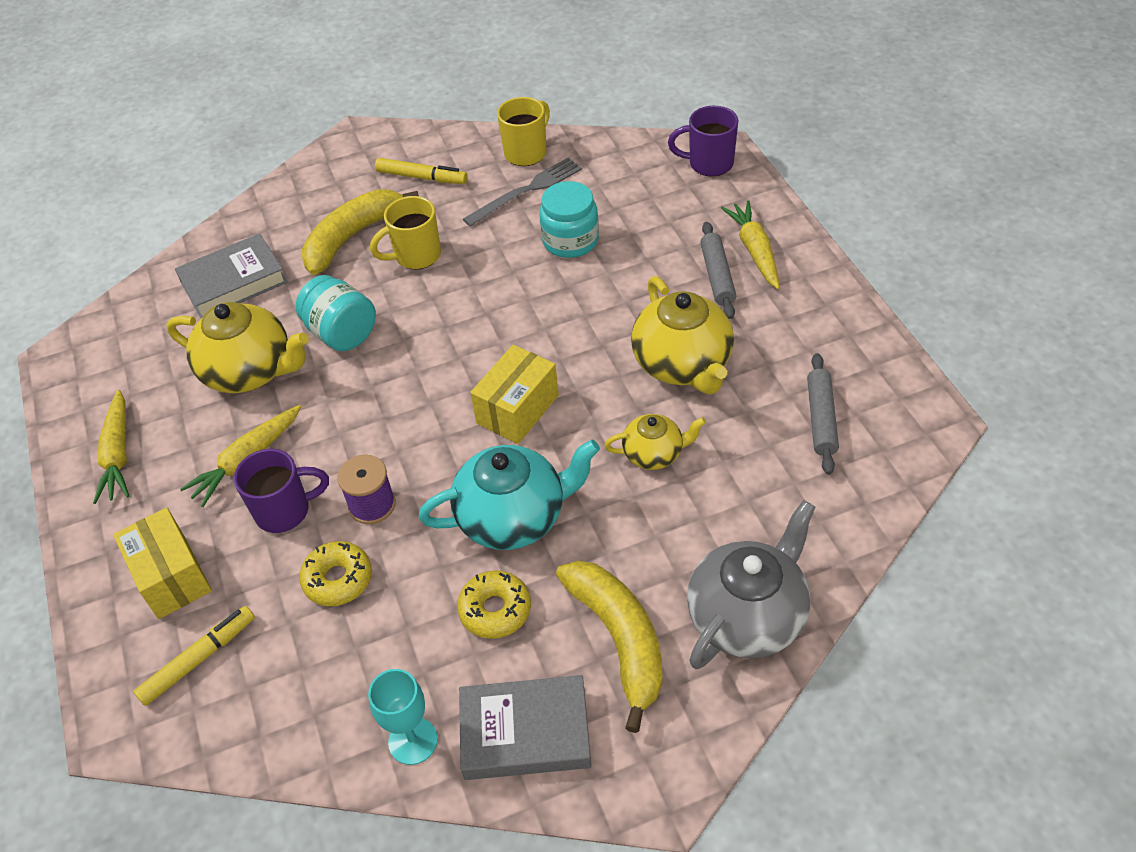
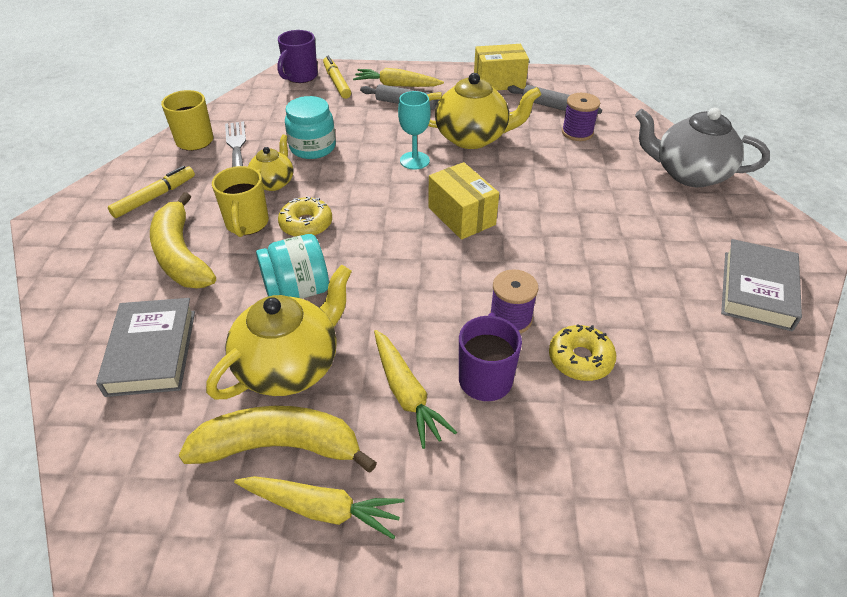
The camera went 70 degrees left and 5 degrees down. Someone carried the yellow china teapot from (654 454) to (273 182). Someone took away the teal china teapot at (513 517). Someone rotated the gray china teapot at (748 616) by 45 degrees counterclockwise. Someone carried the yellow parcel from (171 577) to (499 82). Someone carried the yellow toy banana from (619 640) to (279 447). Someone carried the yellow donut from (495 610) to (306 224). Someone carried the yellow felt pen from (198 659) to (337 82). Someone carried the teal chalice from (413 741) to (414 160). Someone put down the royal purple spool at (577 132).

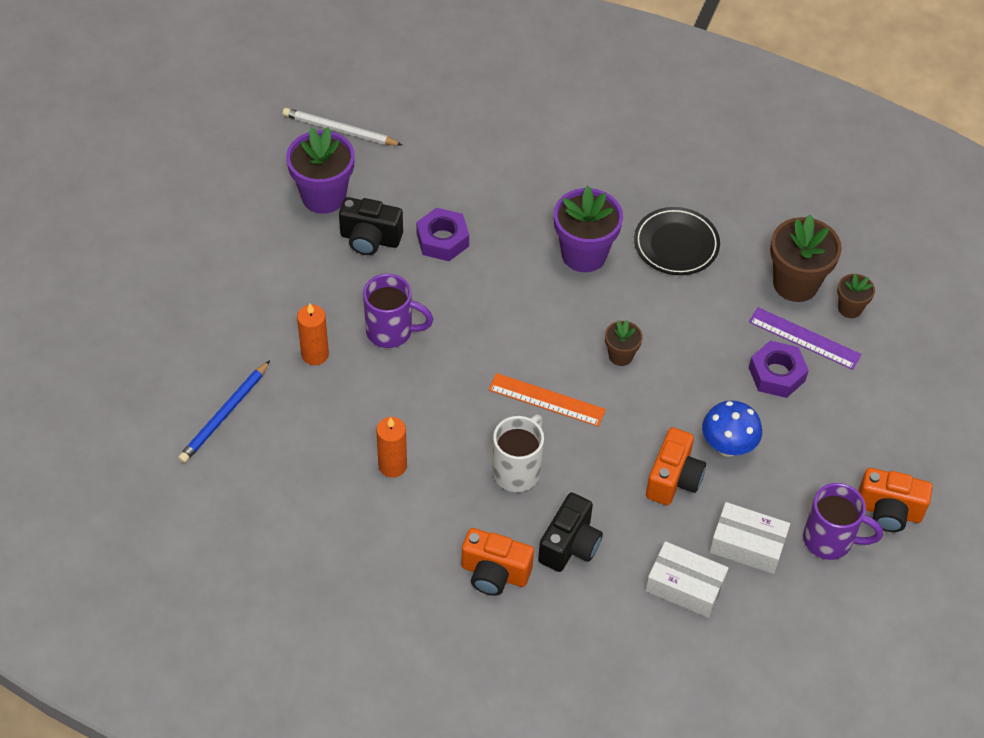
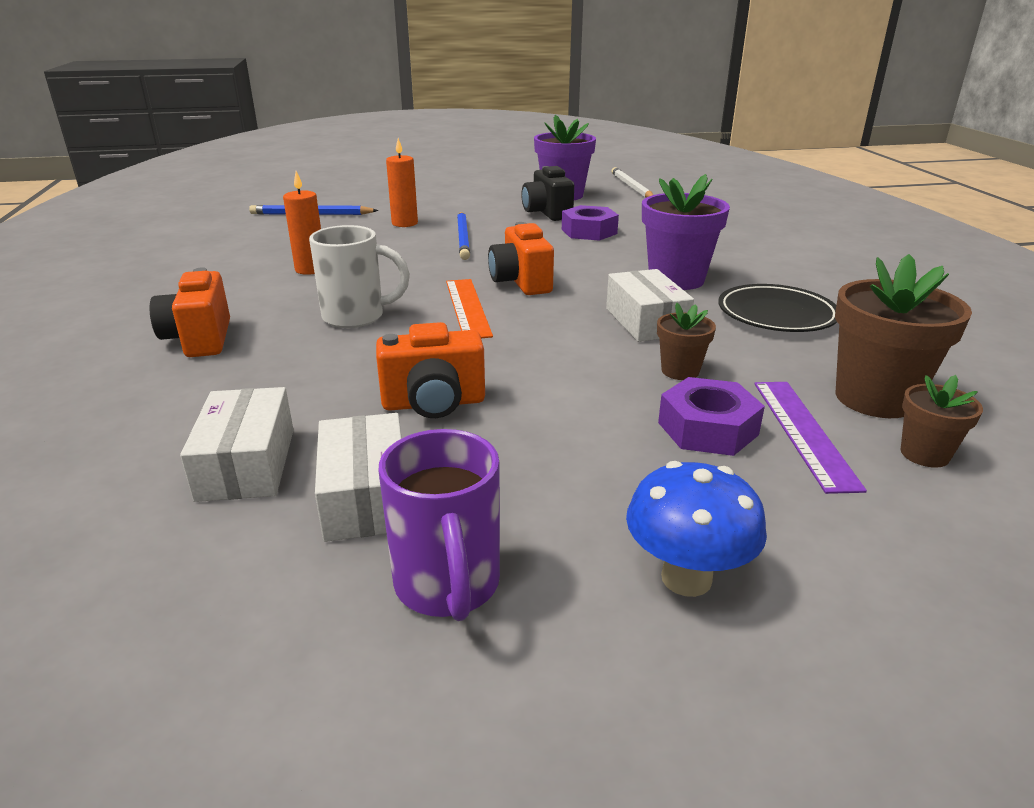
The camera went 60 degrees right and 25 degrees down. Someone swapped the royal purple tea mug at (391 331) for the blue wooden pencil at (463 238). Someone carried the brown plant pot from (620 355) to (680 371). Someone carried the blue mushroom from (727 446) to (686 578). Someone carried the bright orange compact camera from (888 511) to (521 283). Someone took away the ebony compact camera at (570 545). Someone put down the white parcel at (646 321).

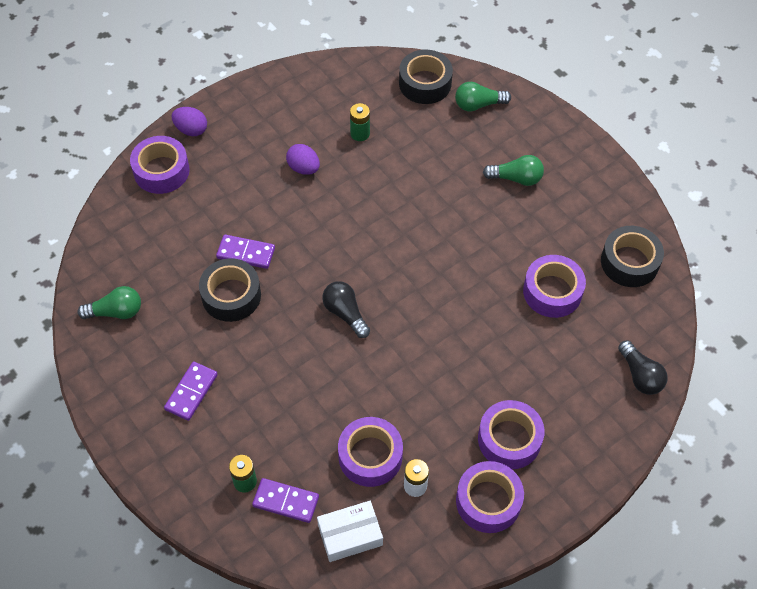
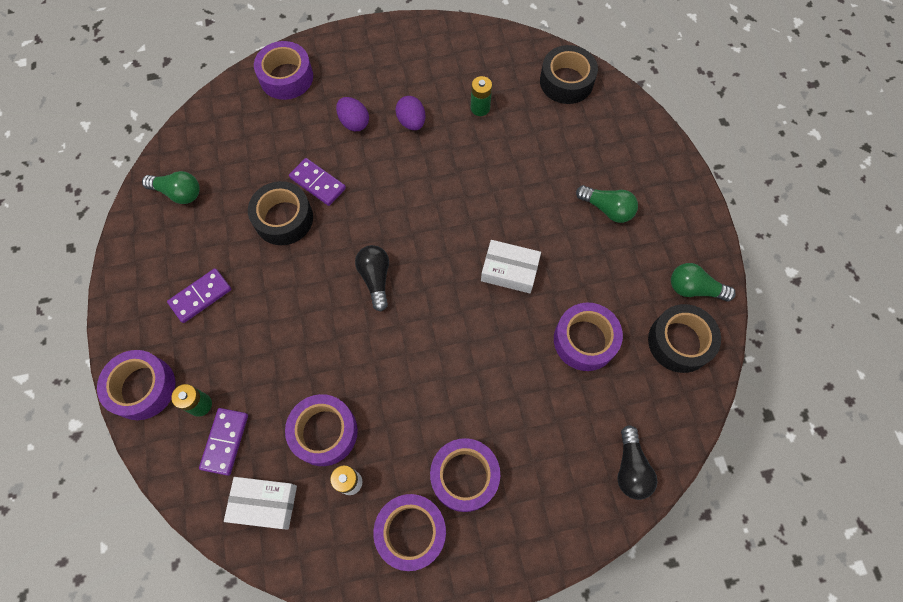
The camera went 25 degrees right and 10 degrees up. Someone carried the green lightbulb from (478 105) to (694 289). Someone carried the royal purple toy egg from (191 130) to (354 122). Someone rotated the royal purple domino at (286 501) by 60 degrees clockwise. Someone put down the white parcel at (509 271). Someone put down the royal purple roll of tape at (142 388).

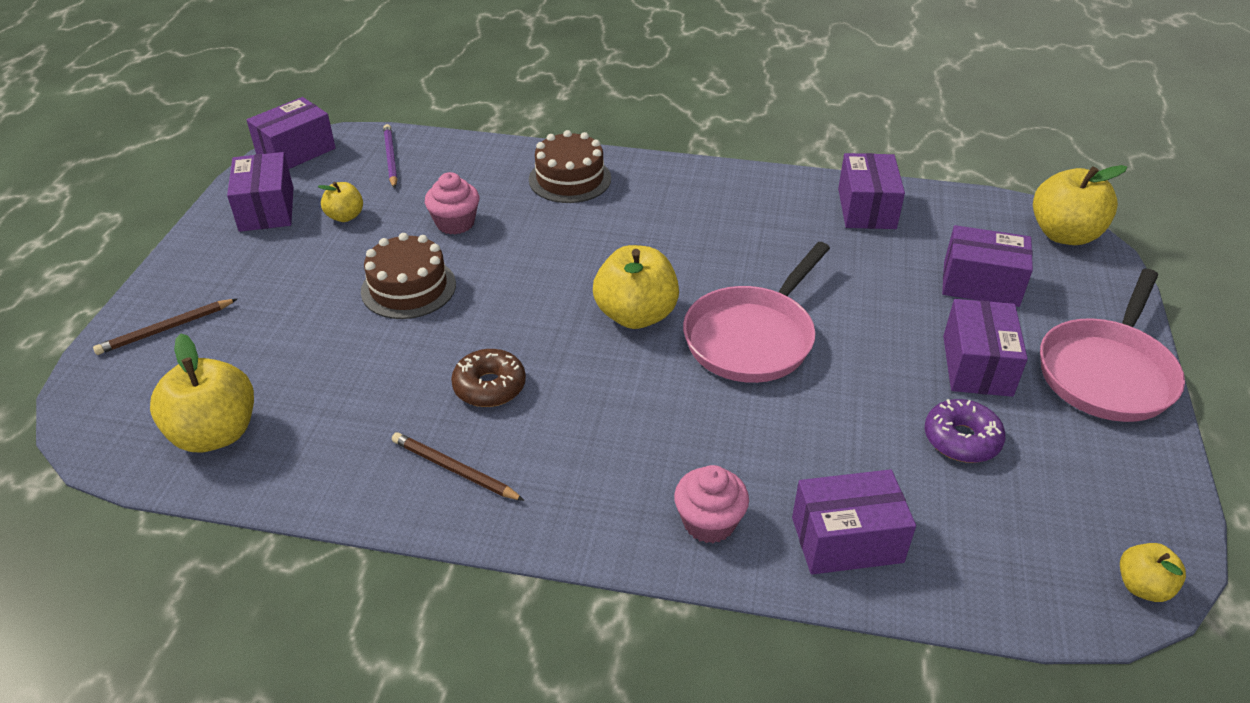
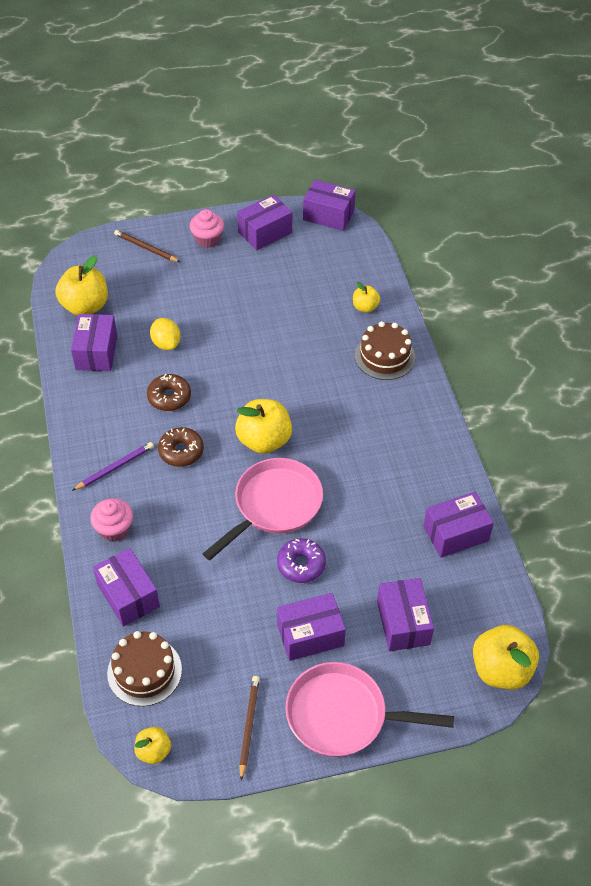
The camera went 65 degrees right and 10 degrees up. Someone carried the royal purple wooden pencil from (390 158) to (115 467). Someone carried the pink muffin from (455 223) to (207 239). Someone carried the yellow apple fruit from (345 216) to (365 307). Someone carried the brown gateau from (408 288) to (144 671). Someone rotated the pink frying pan at (752 337) by 120 degrees clockwise. Someone carried the royal purple donut from (961 439) to (301 564). Someone carried the brown wooden pencil from (454 470) to (248 726). Someone put down the royal purple parcel at (96 352). Someone put down the yellow lemon at (166 343). Someone put down the brown donut at (181 451).

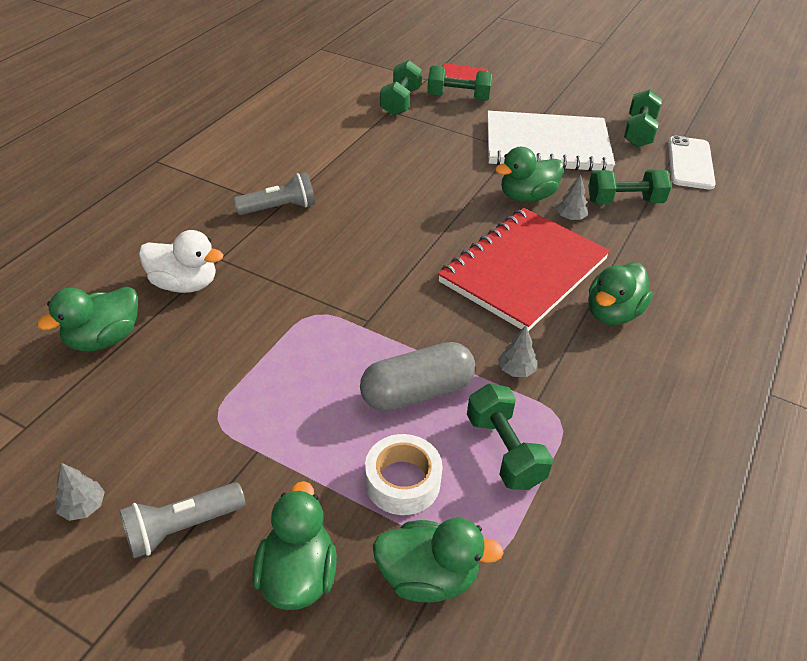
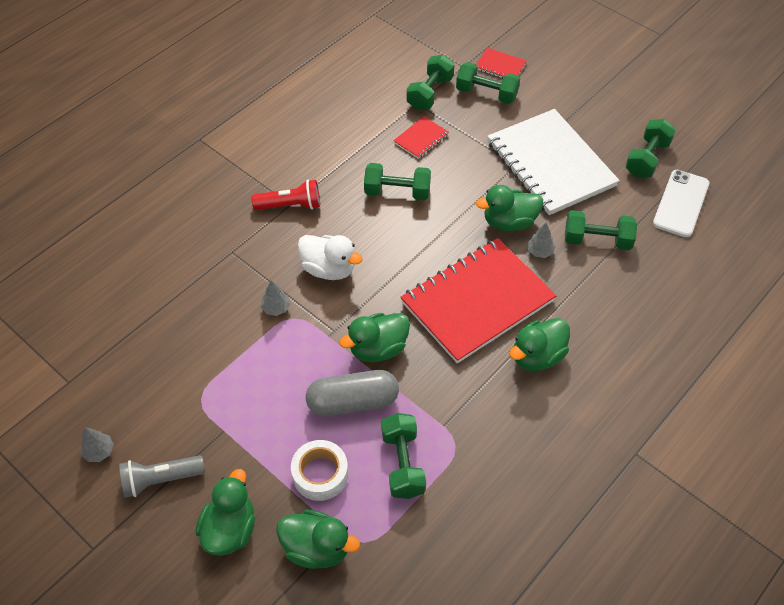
The camera went 15 degrees right and 10 degrees up. Someone rotated the white exercise book at (547 145) by 45 degrees clockwise. Someone repainted the gray flashlight at (279 208), which became the crimson flashlight at (290 205). Someone carried the white toy duck from (184 284) to (329 269). Someone carried the green toy duck from (104 338) to (378 349). Someone carried the gray tree from (516 370) to (276 308). Someone put down the crimson exercise book at (421 139). Someone put down the green hand weight at (397 192).

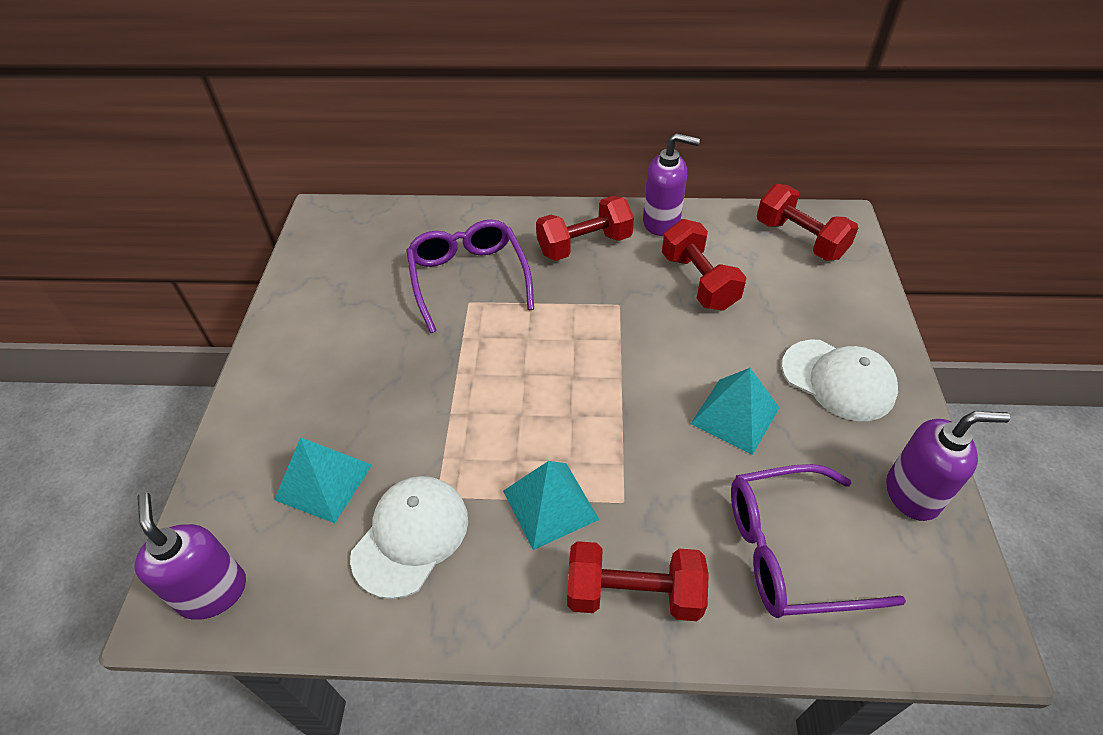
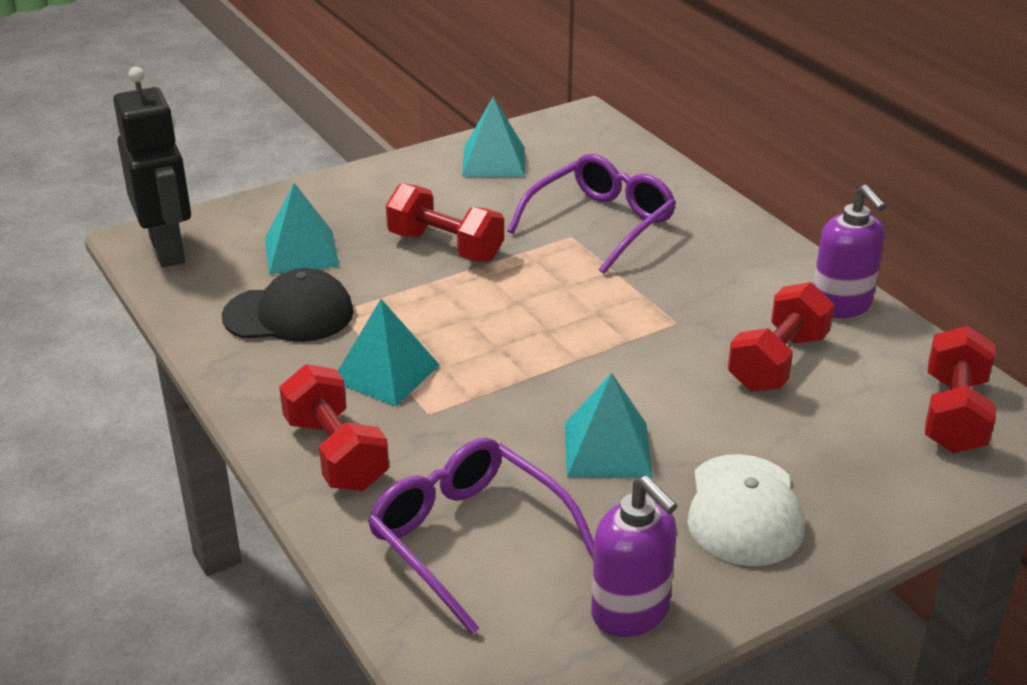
The camera went 55 degrees right and 15 degrees down. Someone carried the crimson hand weight from (584 245) to (445 247). Someone repainted the white peaked cap at (411 536), which became the ebony peaked cap at (289 314). Someone swapped the royal purple pump bottle at (213 592) for the ebony toy robot at (168 250). Someone put down the teal pyramid at (493 161).

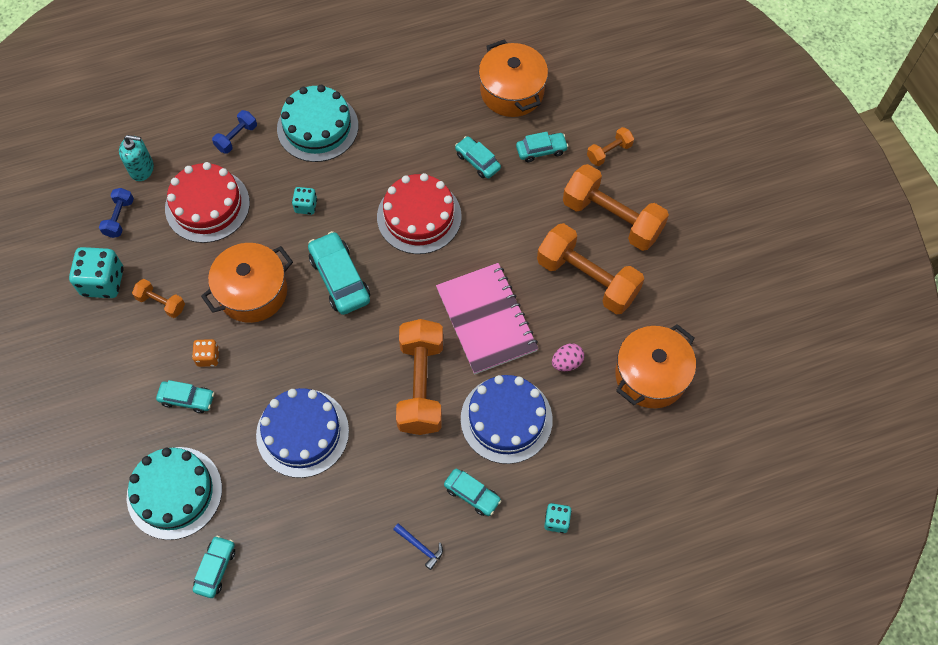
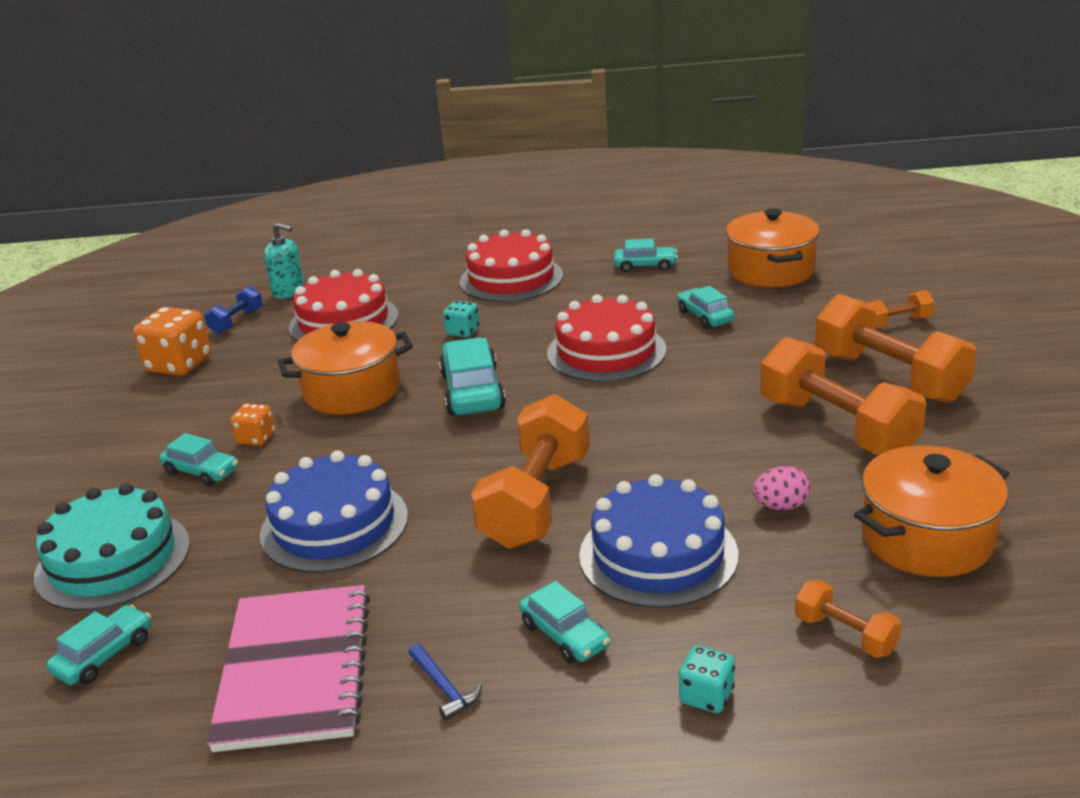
The camera went 20 degrees right and 35 degrees down. Someone repainted the teal gateau at (317 127), which became the crimson gateau at (511 278). Someone took away the blue hand weight at (236 137). Someone carried the teal toy car from (541 150) to (645 266). Someone repainted the teal die at (103 282), which became the bright orange die at (179 365). Someone carried the pink exercise book from (486 319) to (295 669). Someone carried the bright orange hand weight from (161 303) to (845 634).

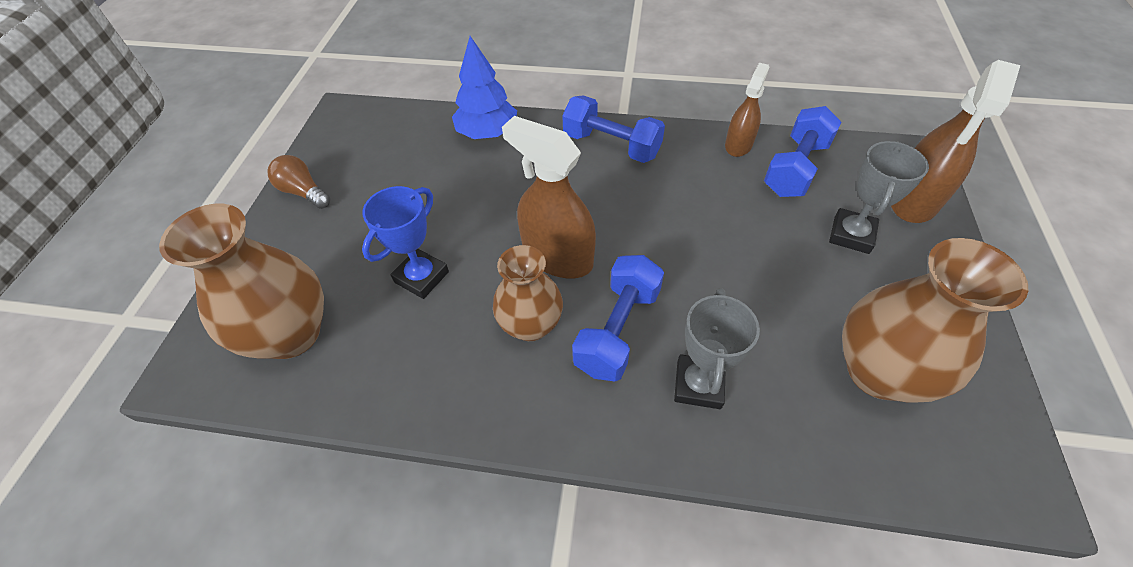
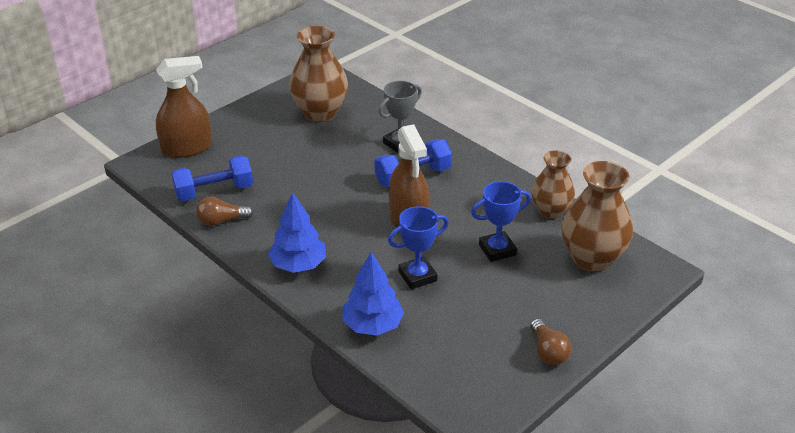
The camera went 145 degrees left and 15 degrees down. Someone swapped the brown sprayer at (738 145) for the brown lightbulb at (221 221). Someone swapped the blue hand weight at (611 145) for the blue tree at (298 265). Someone took away the gray prize cup at (851 235). Someone carried the brown flower vase from (531 325) to (550 211). Someone put down the blue prize cup at (417 276).

